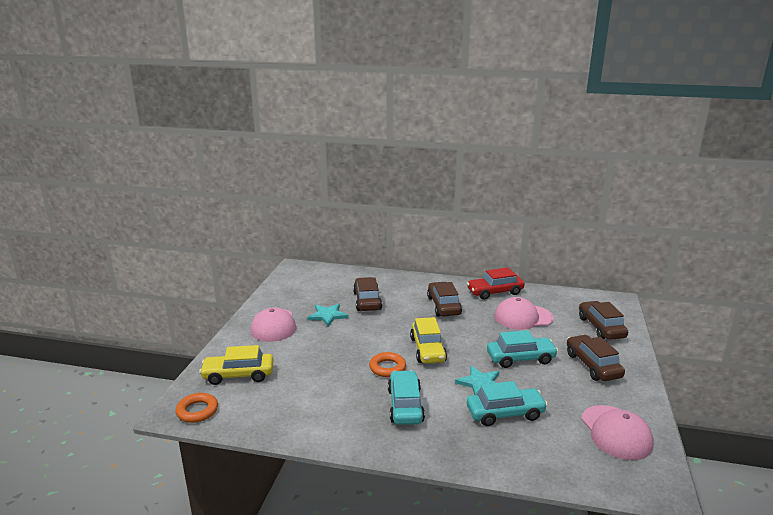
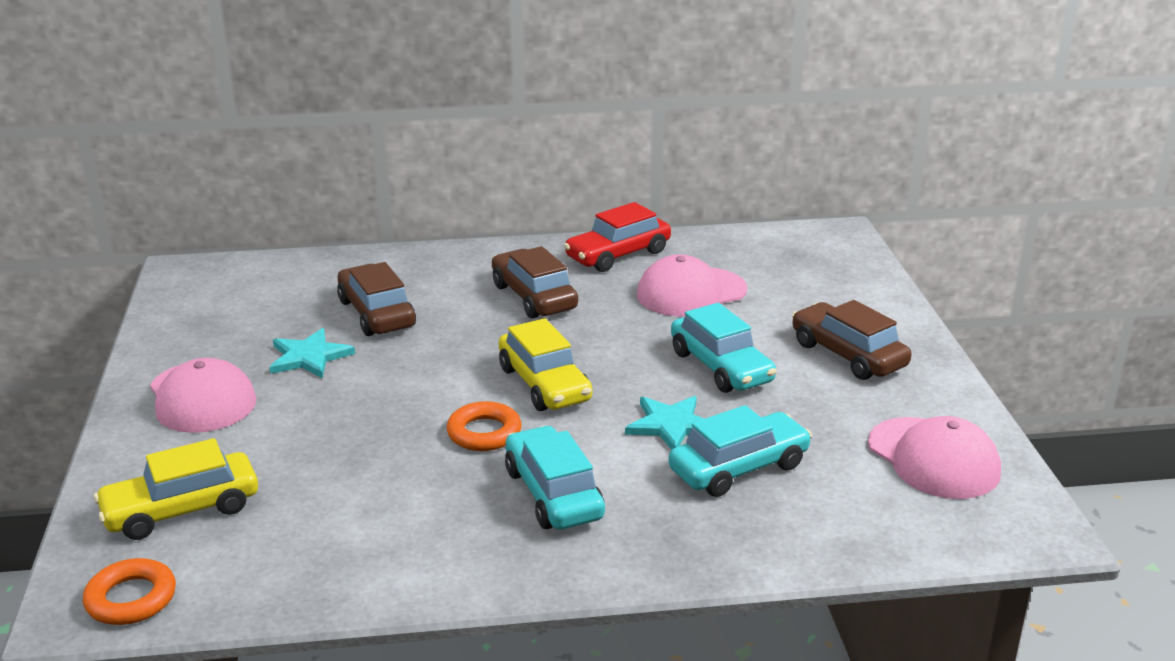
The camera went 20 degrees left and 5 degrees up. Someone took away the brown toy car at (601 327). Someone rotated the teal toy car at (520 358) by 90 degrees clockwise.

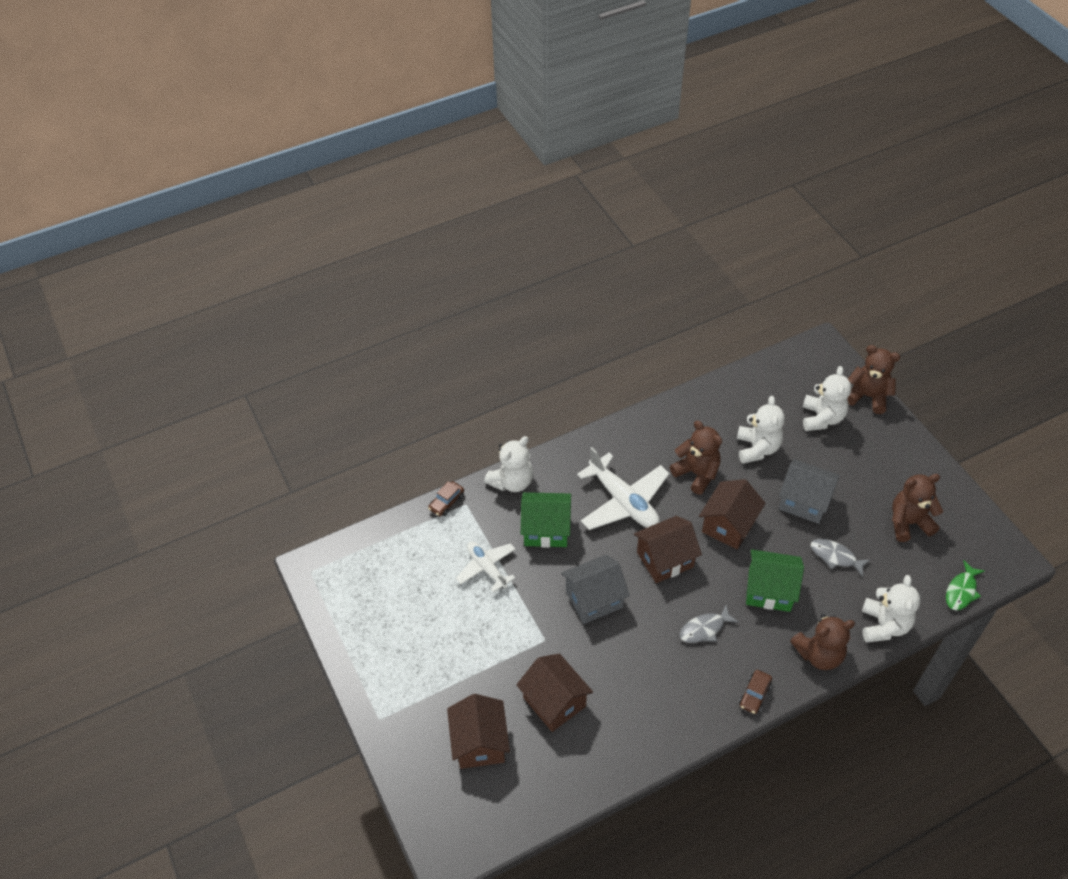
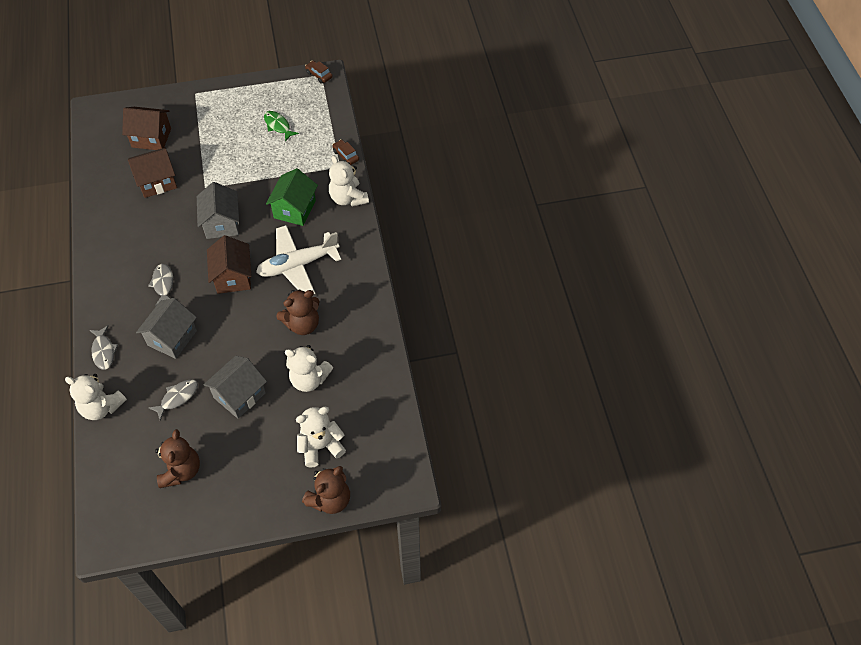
The camera went 105 degrees right and 5 degrees up. Someone rotated the white teddy at (821 418) by 135 degrees clockwise. Someone took away the brown toy house at (728 525). Someone took away the white toy plane at (486 568). Someone repainted the green toy house at (769 590), which became the gray toy house at (172 338). Someone carried the green toy fish from (961 591) to (278 126). Someone swapped the brown teddy at (819 654) for the gray toy fish at (104 351). Someone carried the brown toy car from (754 695) to (319 75).

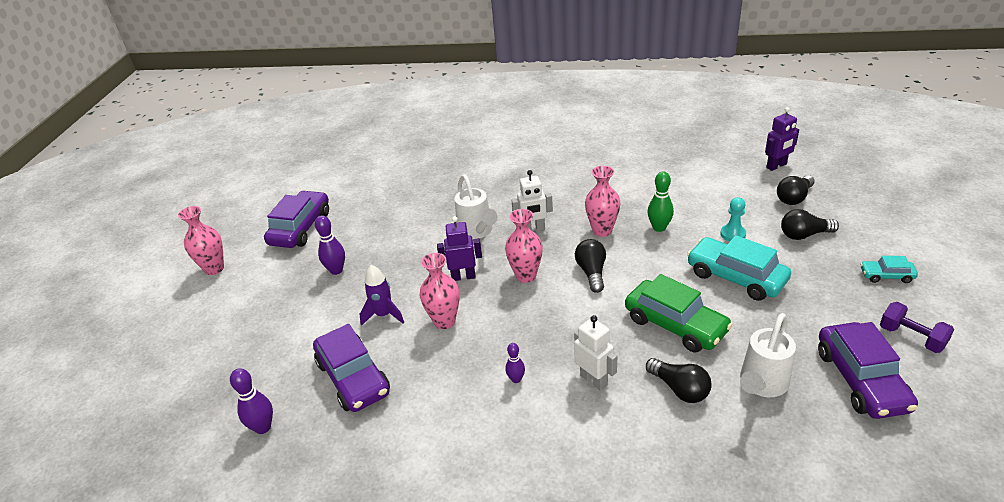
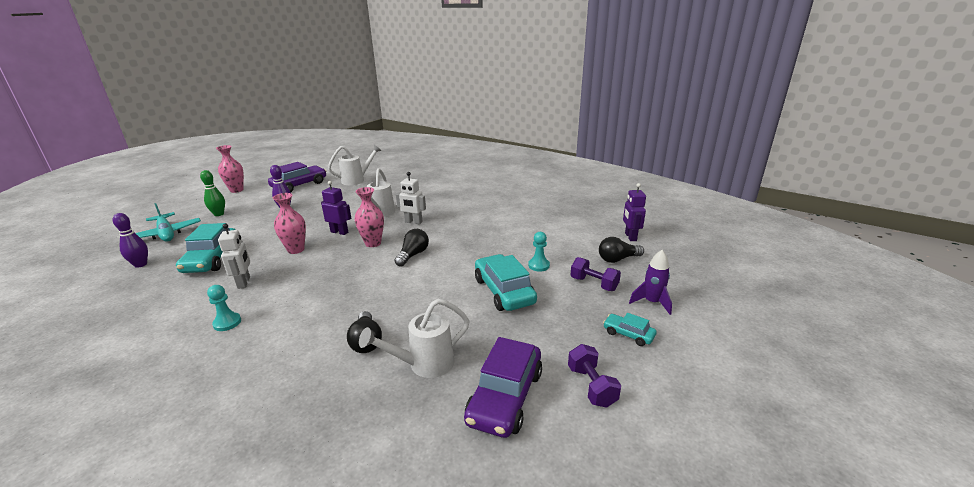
The camera went 25 degrees right and 10 degrees down. Someone rotated the royal purple toy robot at (776 166) by 90 degrees clockwise. Someone took away the pink flower vase at (602 230). Someone carried the green bowling pin from (659 228) to (219 214). Someone swapped the ebony lightbulb at (804 235) for the royal purple hand weight at (594 284). Someone carried the royal purple spaceship from (384 315) to (652 302). Someone took away the green toy car at (675 325). Someone carried the white toy robot from (594 380) to (244 282). Someone repainted the royal purple toy car at (353 378), which became the teal toy car at (212 259). Someone took away the royal purple bowling pin at (516 379). Someone put down the white sprinkling can at (357 180). Someone put down the teal toy plane at (166 234). Someone put down the teal game pawn at (227 323).

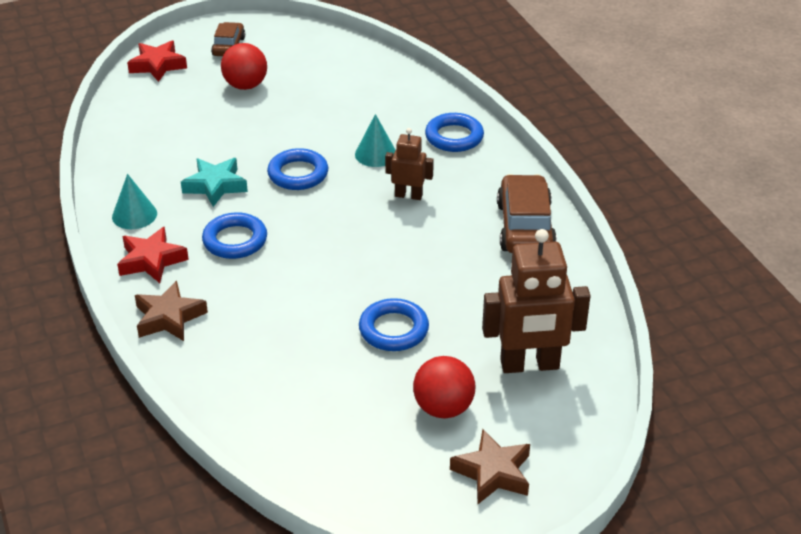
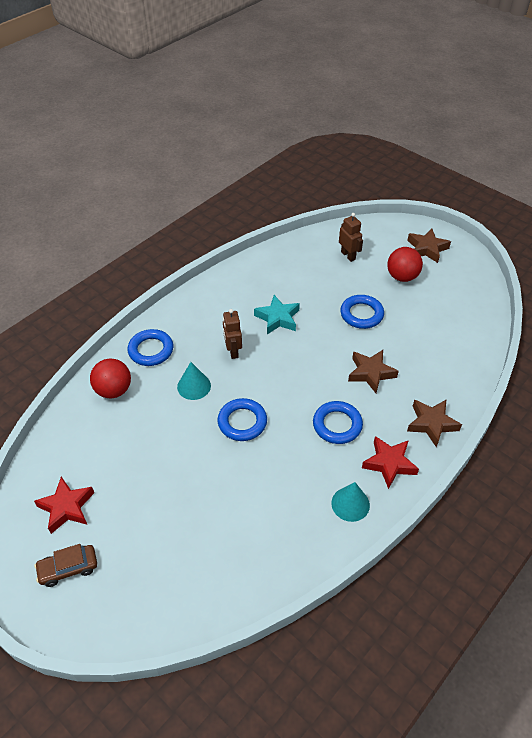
The camera went 115 degrees left and 10 degrees up. Someone carried the crimson five-pointed star from (158 65) to (67 507). Someone carried the crimson ball from (245 85) to (114 390). Someone carried the teal five-pointed star from (215 186) to (278 318). Someone took away the brown toy car at (525 227). Someone scaled the brown toy robot at (529 365) by 0.55. Someone put down the brown five-pointed star at (371 373).

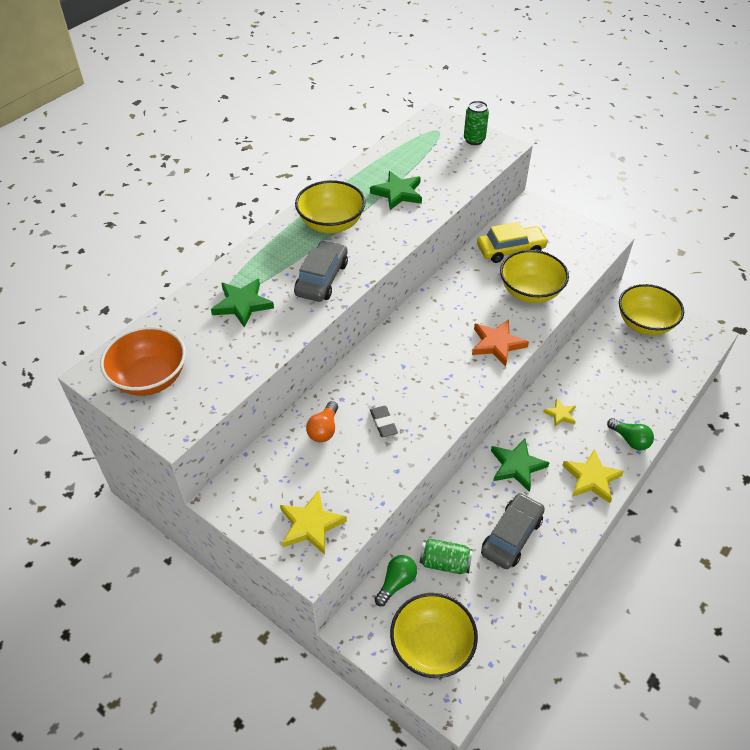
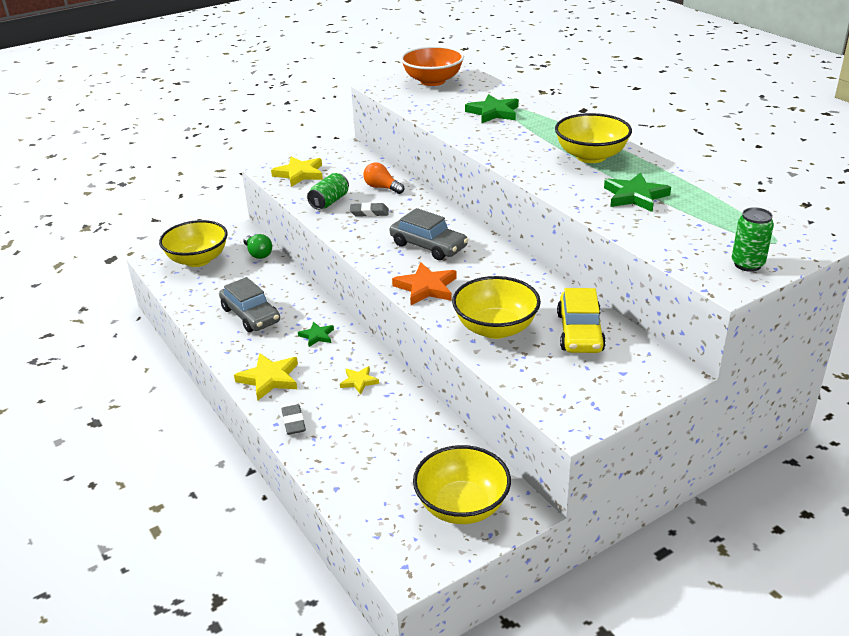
The camera went 110 degrees right and 15 degrees down. Someone carried the gray toy car from (322 279) to (428 246). Someone swapped the green lightbulb at (630 440) for the gray gum eraser at (293 422). Someone scaled the green five-pointed star at (517 466) by 0.59. Someone carried the green soda can from (445 563) to (329 202).

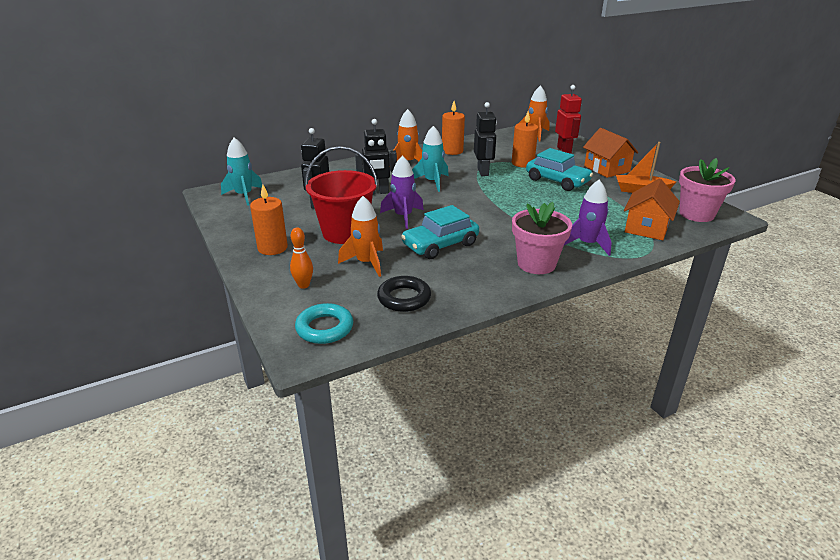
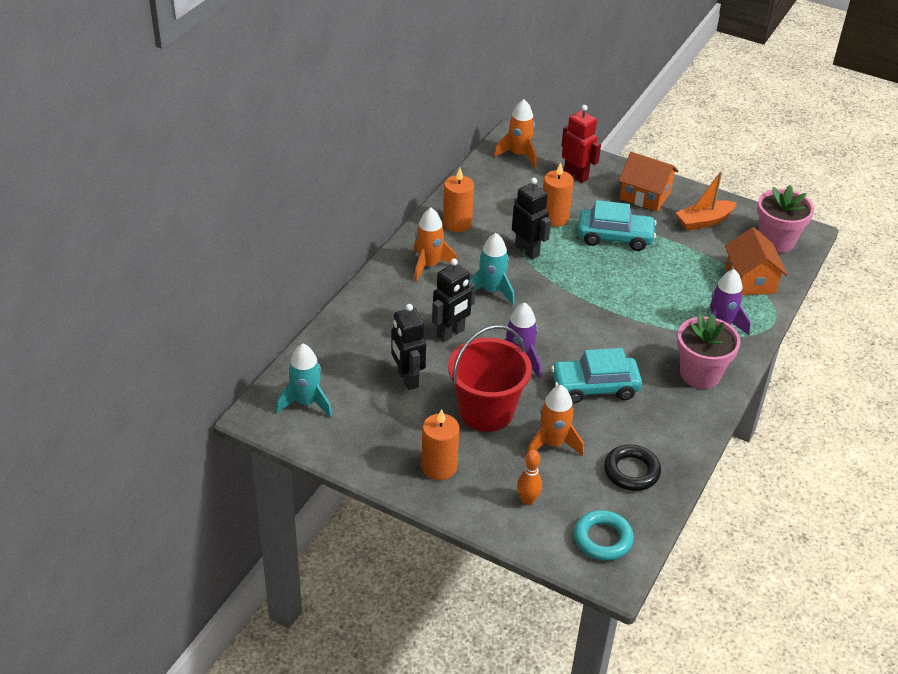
The camera went 35 degrees left and 10 degrees up. Someone rotated the teal toy car at (440 245) by 60 degrees clockwise.

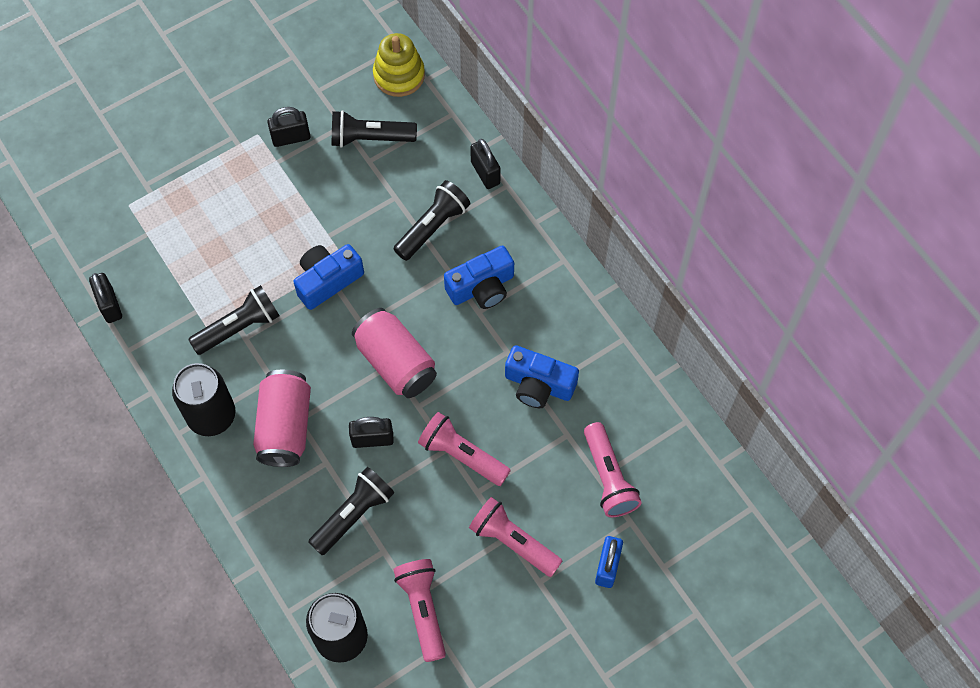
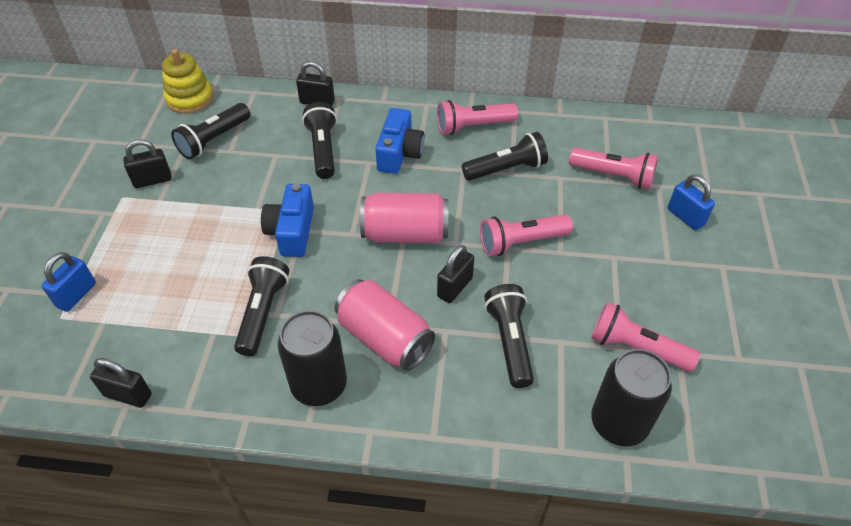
The camera went 50 degrees left and 15 degrees down. Someone rotated the ebony small lock at (291 138) by 45 degrees clockwise. Someone swapped the blue compact camera at (538 385) for the ebony flashlight at (506 169). Someone carried the pink flashlight from (513 541) to (473 126). Someone put down the blue small lock at (76 295).

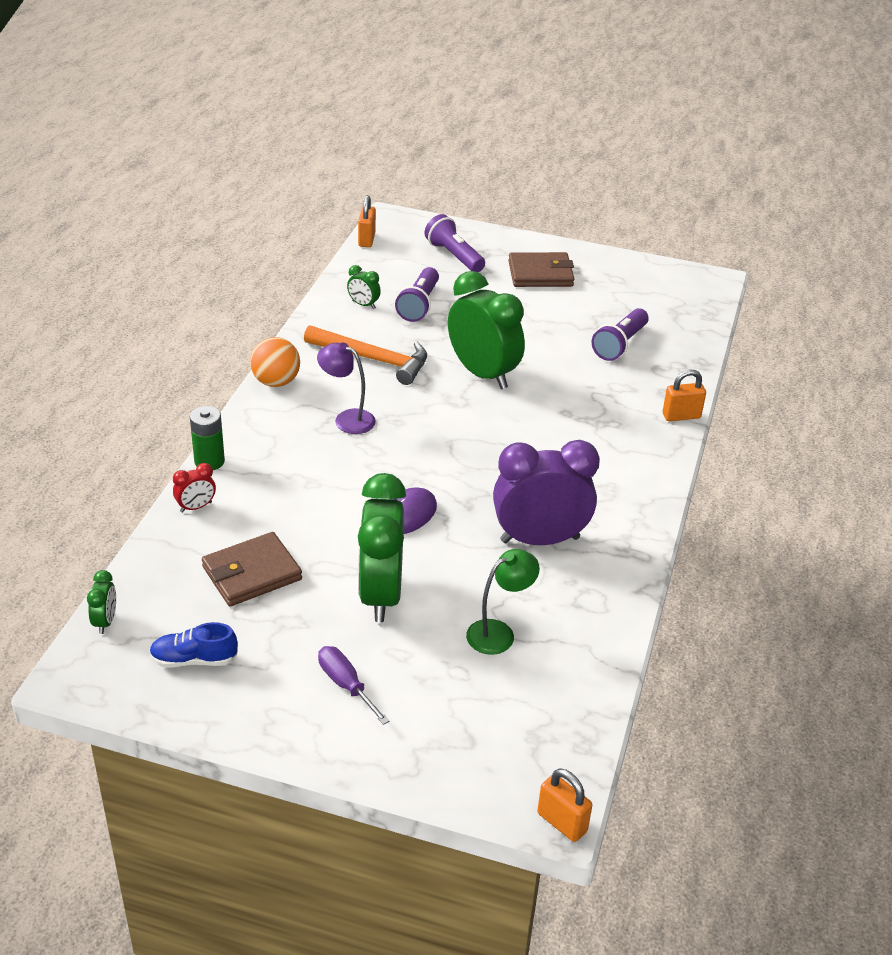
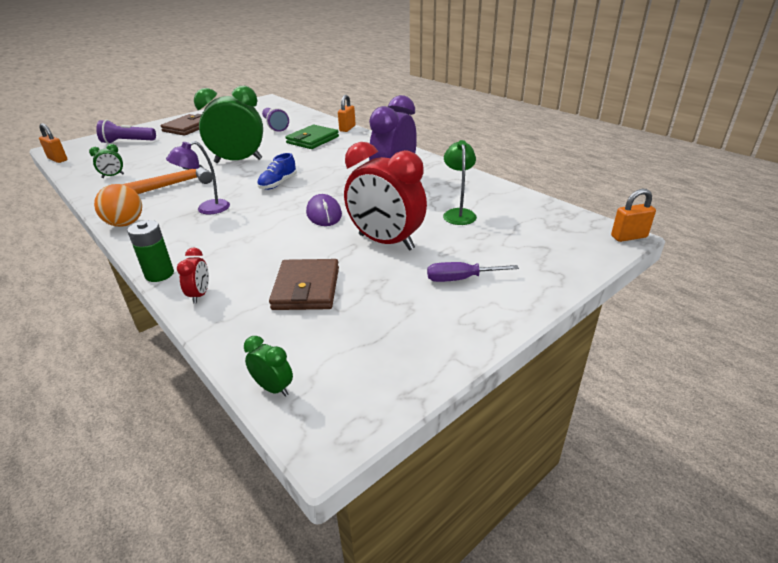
The camera went 55 degrees left and 5 degrees down. Someone took away the royal purple flashlight at (419 305). Someone repainted the green alarm clock at (380 594), which became the crimson alarm clock at (386 242). Someone carried the blue shoe from (194 660) to (278 184). Someone put down the green wallet at (312 140).

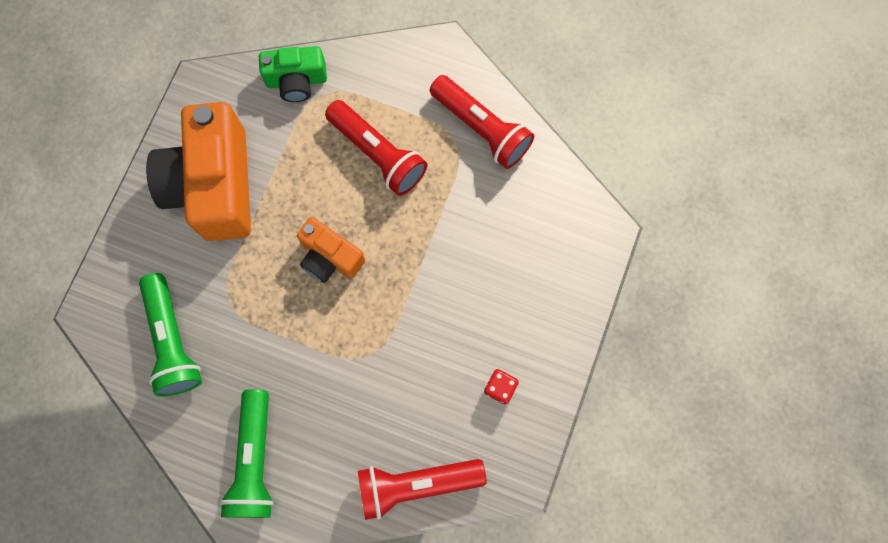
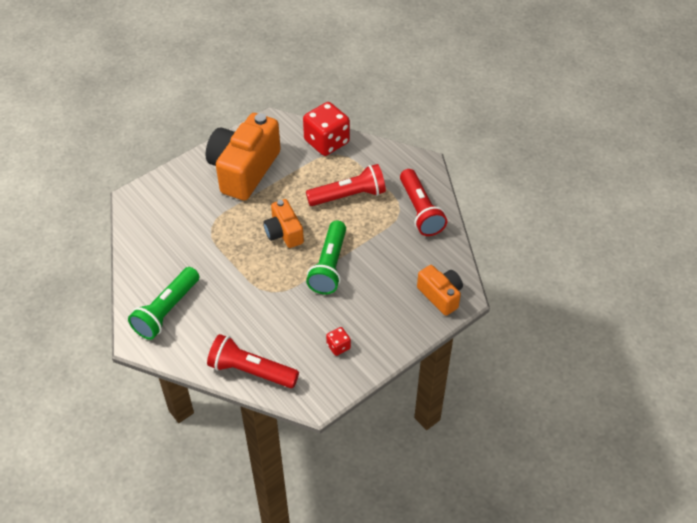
The camera went 30 degrees right and 25 degrees down. Someone swapped the green compact camera at (296 81) for the crimson die at (326 142). Someone rotated the crimson flashlight at (378 154) by 90 degrees counterclockwise. Someone carried the green flashlight from (173 340) to (329 266). Someone put down the bright orange compact camera at (440 295).

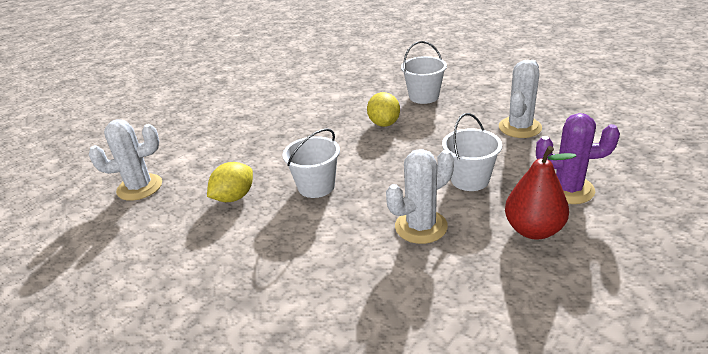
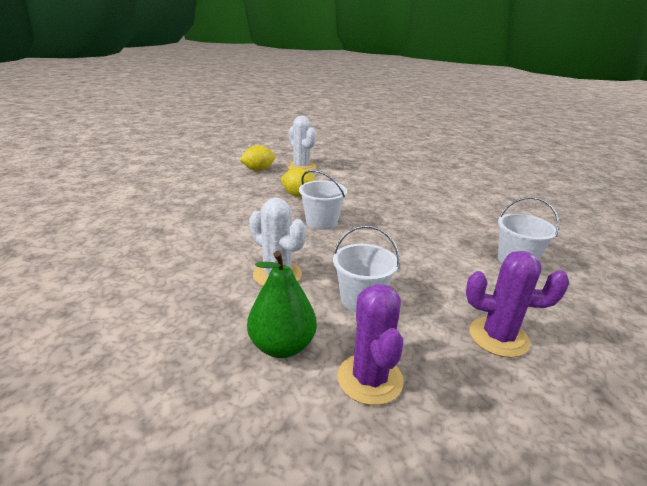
The camera went 70 degrees right and 5 degrees down. Someone repainted the white cactus at (520 127), which became the royal purple cactus at (498 337). Someone carried the yellow lemon from (384 123) to (258 170). Someone repainted the crimson toy pear at (533 230), which became the green toy pear at (282 346).

